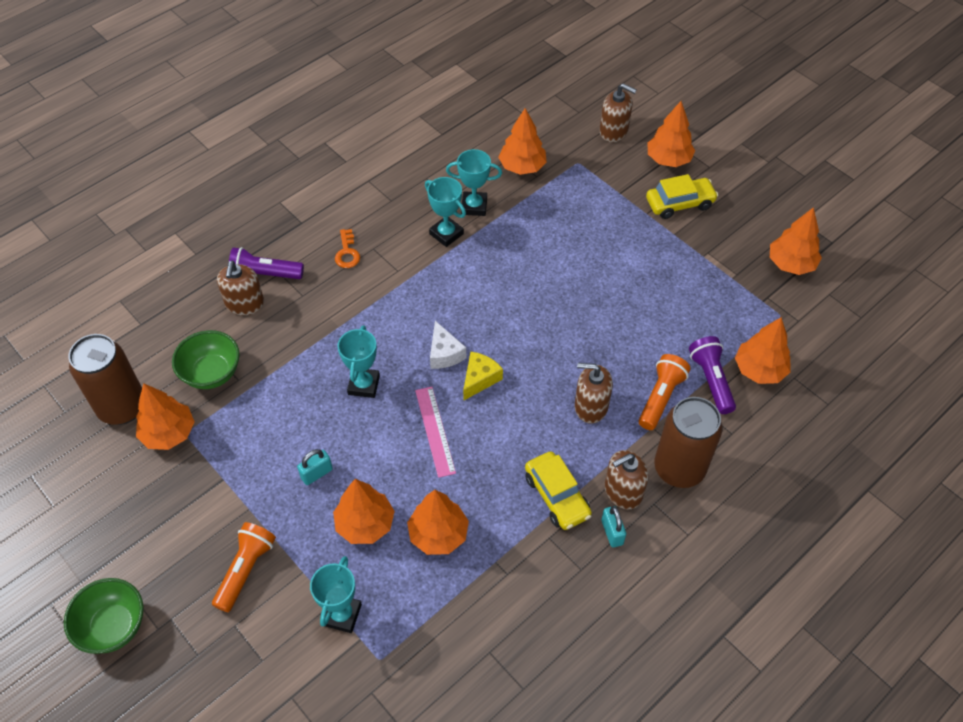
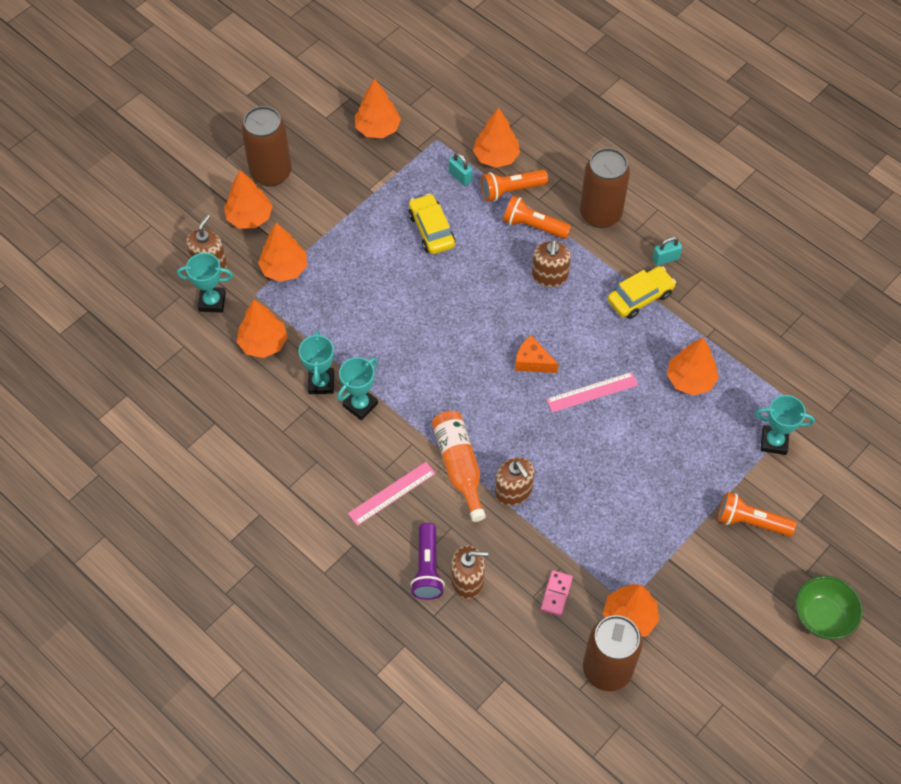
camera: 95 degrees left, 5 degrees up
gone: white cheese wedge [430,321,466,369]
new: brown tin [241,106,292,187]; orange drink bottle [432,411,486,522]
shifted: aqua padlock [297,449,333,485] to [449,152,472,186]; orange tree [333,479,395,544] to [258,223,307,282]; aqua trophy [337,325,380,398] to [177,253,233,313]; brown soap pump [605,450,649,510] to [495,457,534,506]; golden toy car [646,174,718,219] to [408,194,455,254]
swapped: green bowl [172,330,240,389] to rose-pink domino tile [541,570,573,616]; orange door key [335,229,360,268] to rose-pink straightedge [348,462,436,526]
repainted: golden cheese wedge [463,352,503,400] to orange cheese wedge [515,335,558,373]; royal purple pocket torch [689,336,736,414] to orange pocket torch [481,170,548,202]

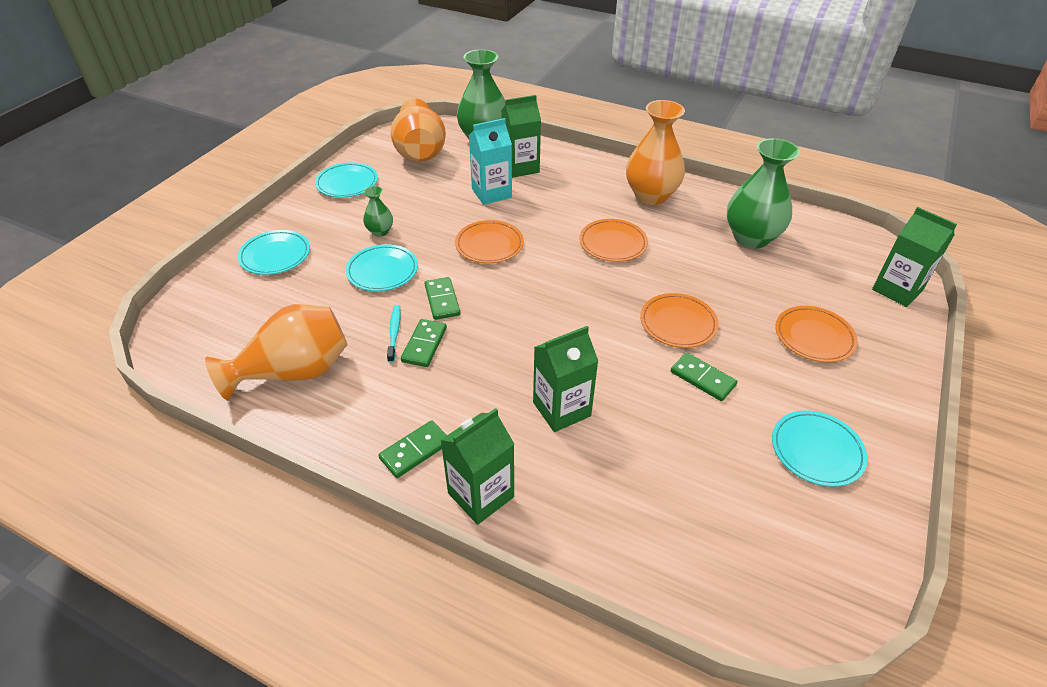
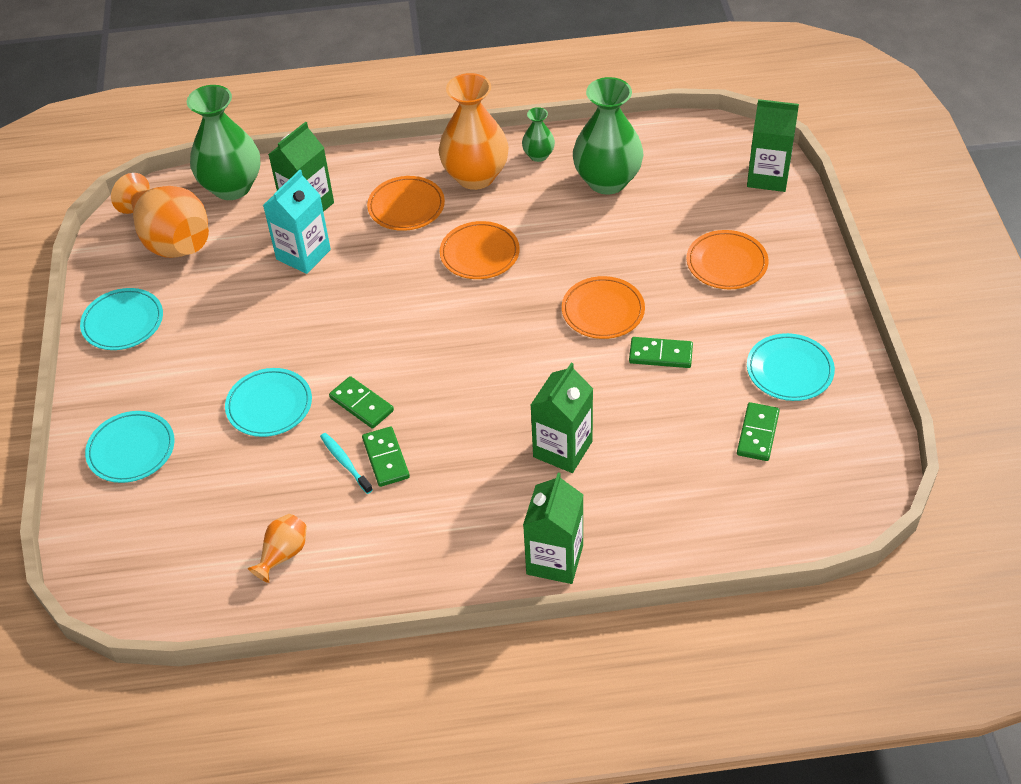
camera: 30 degrees left, 5 degrees up
shifted: green flower vase [363,186,393,237] to [522,107,555,162]; green domino tile [378,420,447,478] to [737,402,780,461]; orange flat dish [455,220,524,263] to [367,176,445,231]
scaled: orange flower vase [205,304,347,401] = [248,514,307,583] x0.48

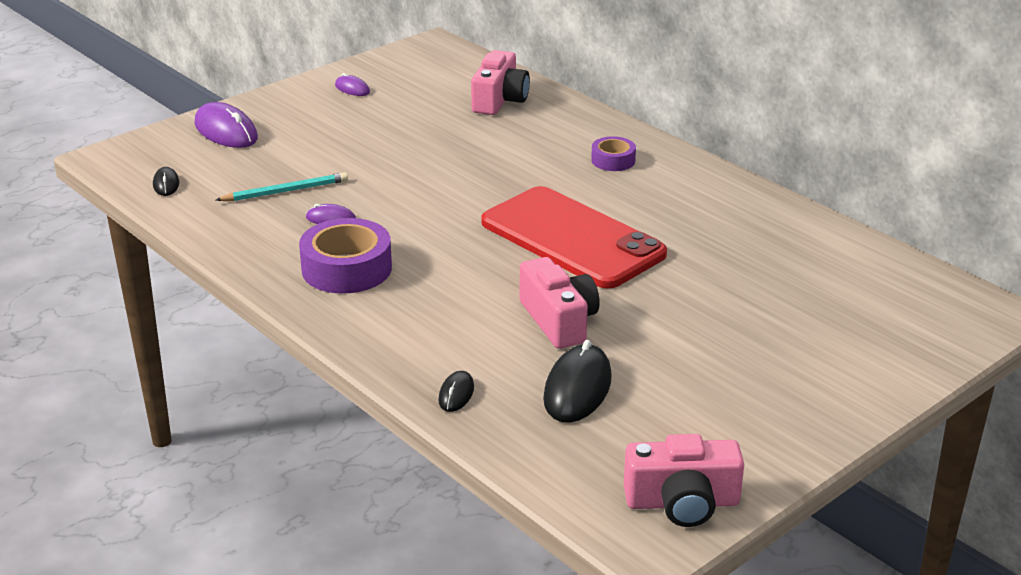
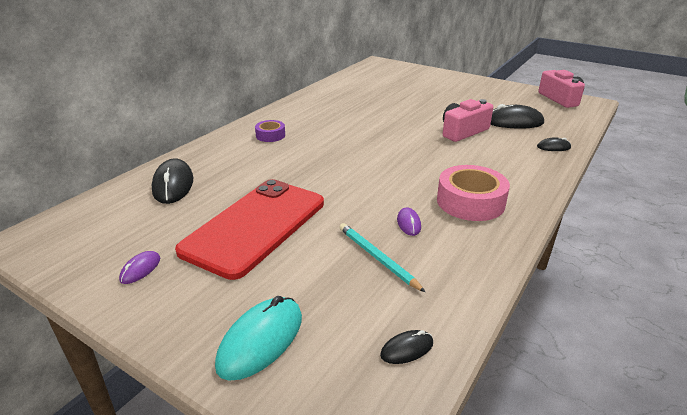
camera: 105 degrees left, 0 degrees up
shifted: crimson phone [481,186,667,288] to [175,179,324,280]
swapped: rose-pink photo camera [471,50,530,115] to ebony mouse [152,158,193,204]
repainted: royal purple mouse [195,102,258,148] to aqua mouse [215,296,302,380]; royal purple tape [299,218,392,294] to rose-pink tape [437,165,510,221]

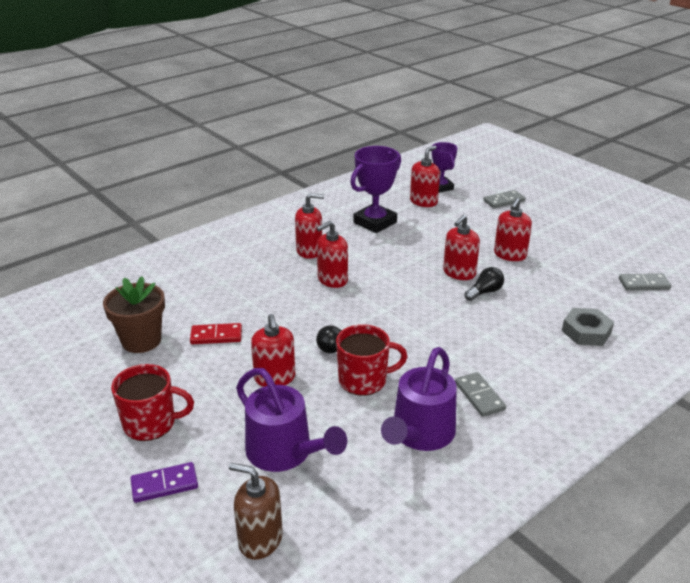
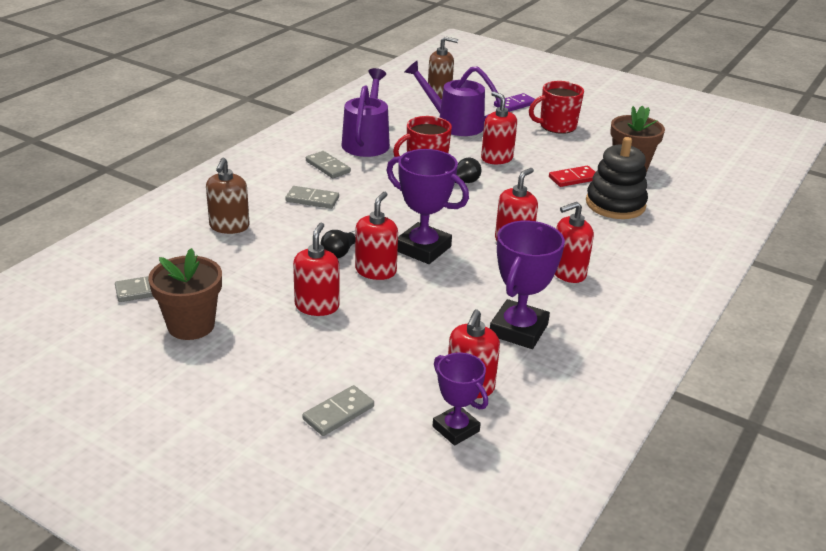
camera: 160 degrees right, 0 degrees up
new: brown plant pot [148,248,222,340]; gray domino tile [285,186,339,209]; royal purple trophy [386,149,469,264]; ebony ring stacker [586,137,648,219]
swapped: gray nut [562,308,614,346] to brown soap pump [206,158,250,234]

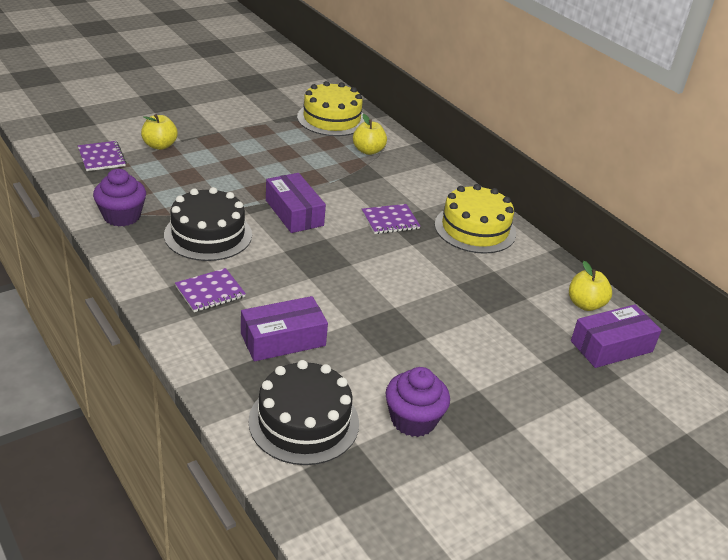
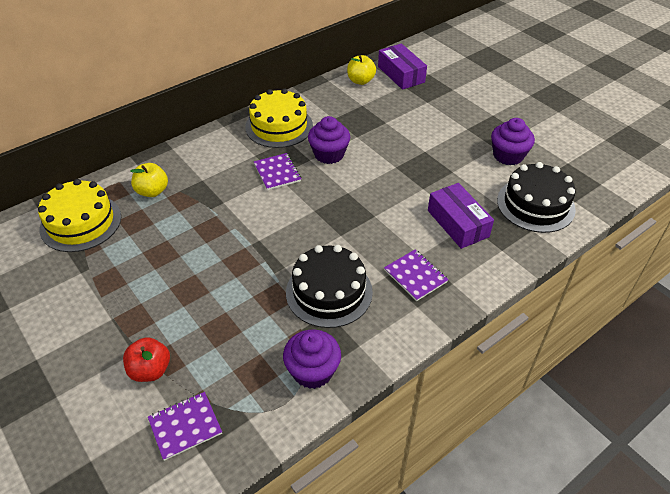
camera: 90 degrees left, 10 degrees up
gone: royal purple package [266,173,326,233]
new: royal purple cupcake [308,116,350,164]
repainted: golden toy apple [141,114,178,150] to crimson toy apple [123,337,170,382]

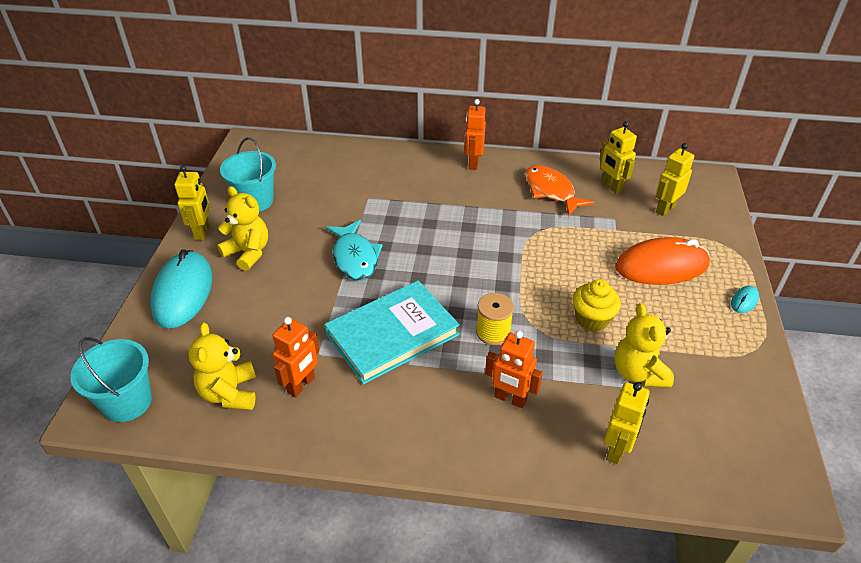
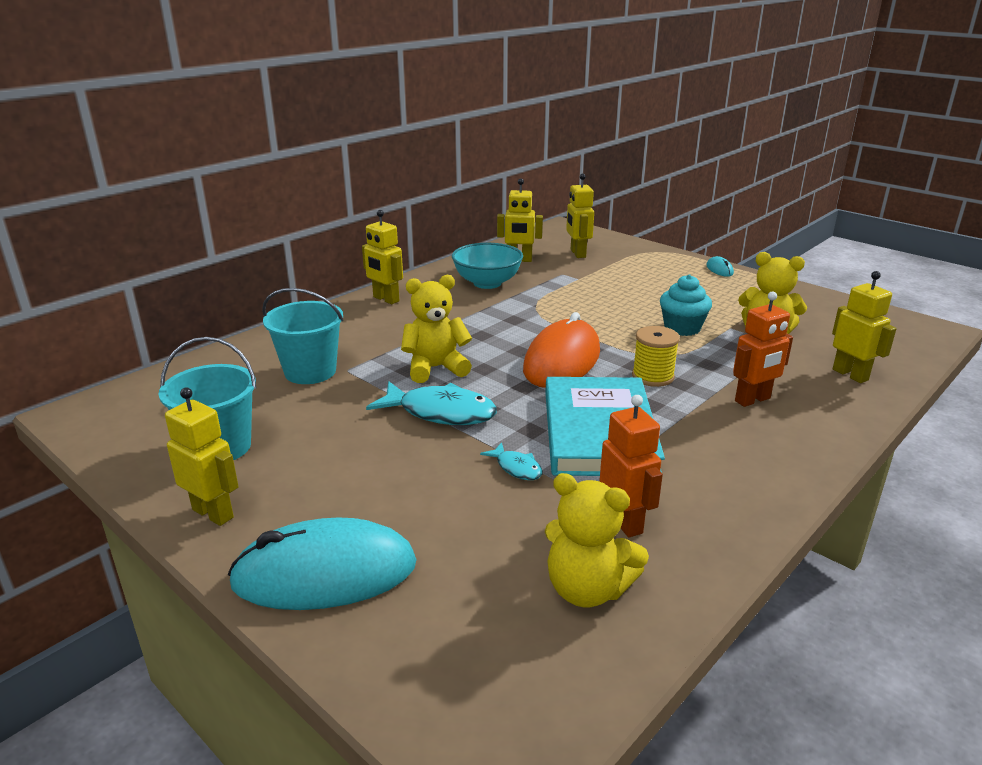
camera: 55 degrees left, 15 degrees down
new: aqua fish [480,442,543,480]
shifted: aqua bucket [70,337,152,422] to [262,288,343,384]; golden stuffed bear [217,186,268,271] to [401,275,472,383]; orange mouse [615,237,710,285] to [523,312,600,388]
swapped: orange fish [525,165,595,216] to aqua bowl [452,243,523,289]
repainted: orange robot figure [465,99,486,170] to golden robot figure [362,210,403,304]; golden cupcake [572,279,621,331] to aqua cupcake [660,274,712,336]
rotated: aqua mouse [150,249,212,328] = [228,517,417,610] 45 degrees counterclockwise

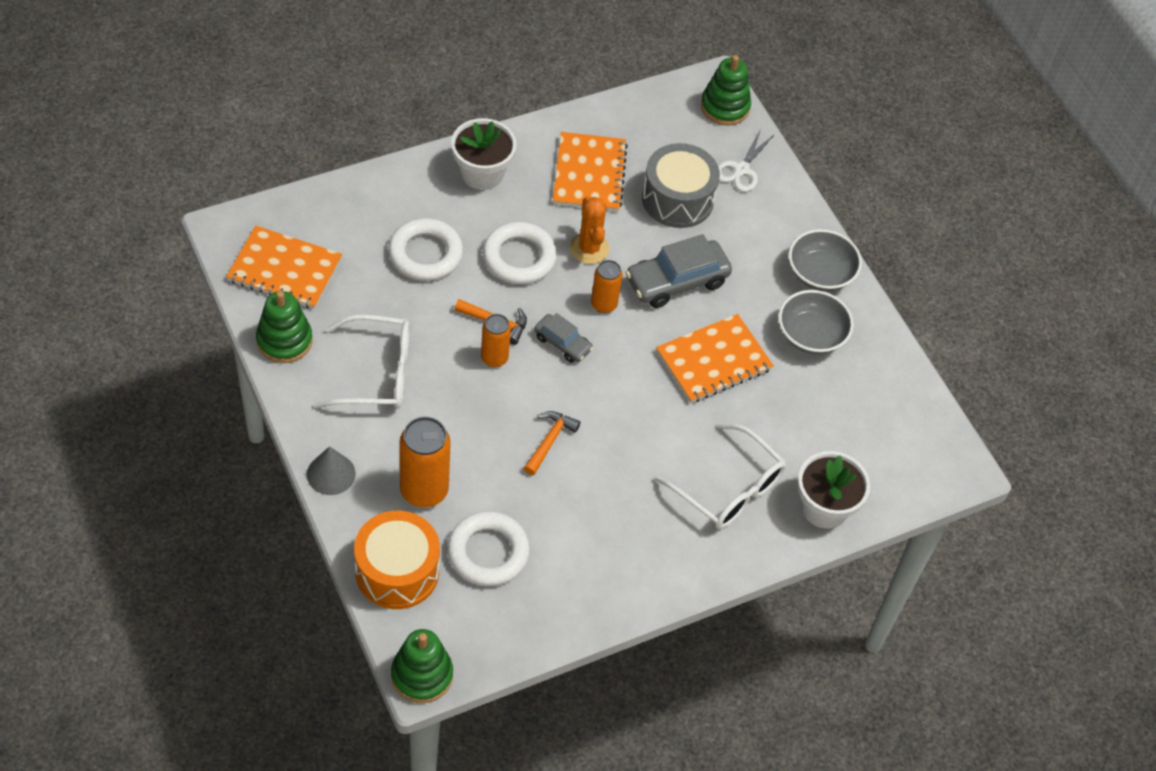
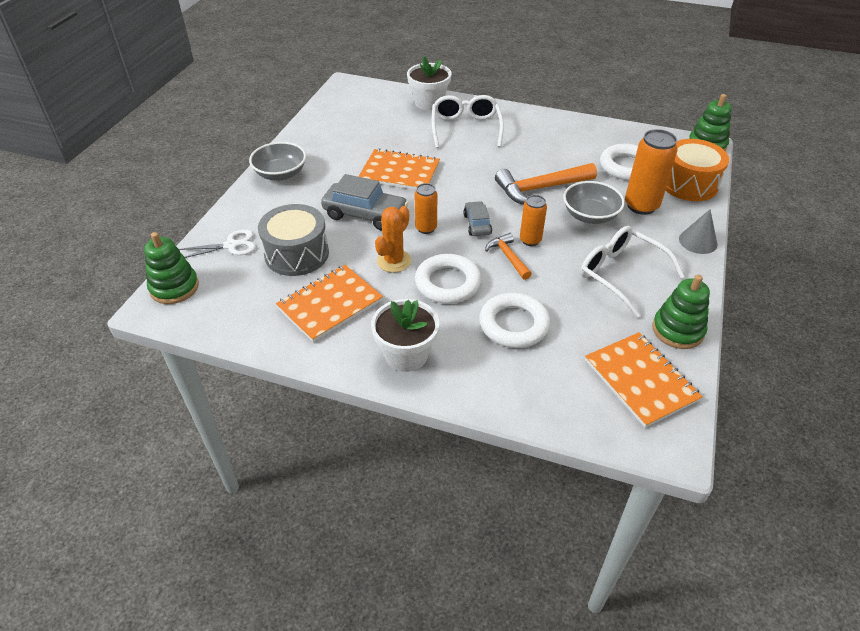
camera: 130 degrees left, 10 degrees down
shifted: gray bowl [778,290,854,354] to [563,181,625,224]
scaled: orange hammer [524,411,581,475] = [495,163,597,204] x1.79

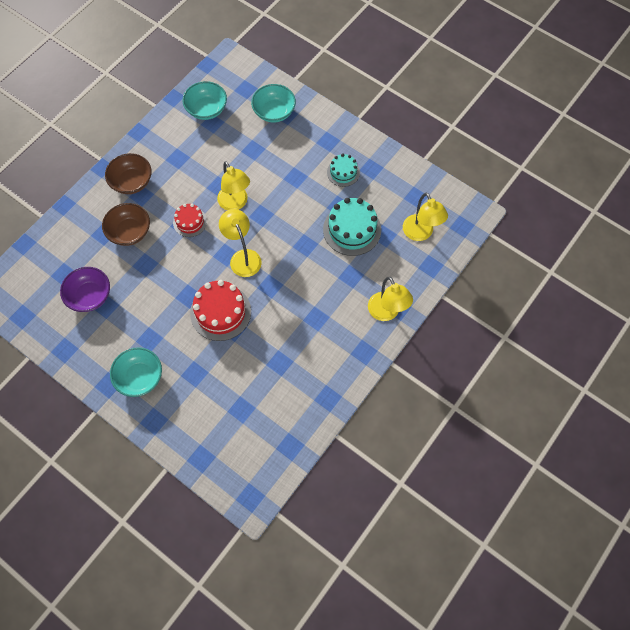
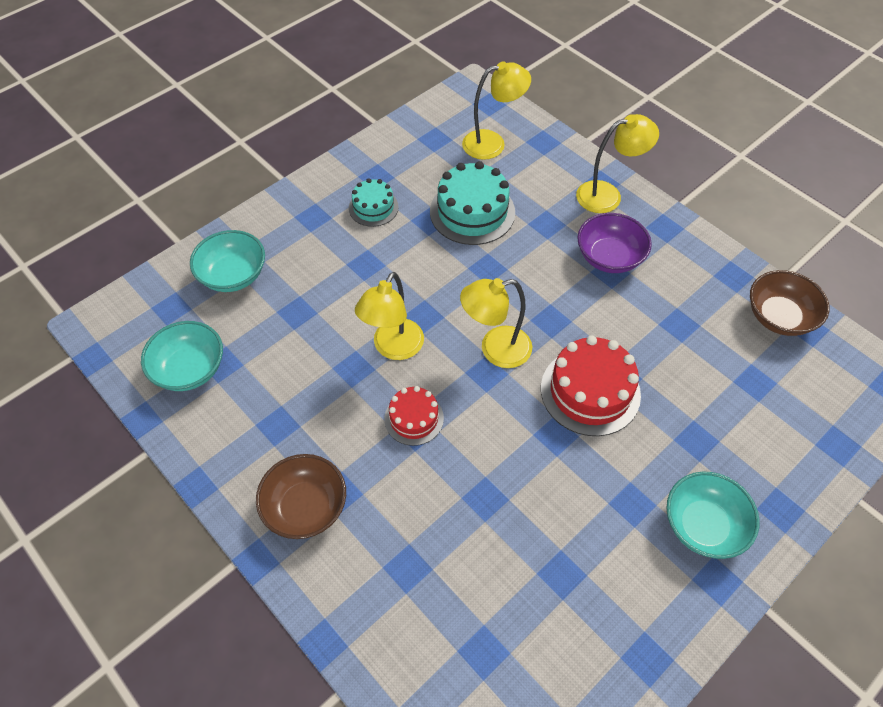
camera: 80 degrees left, 10 degrees down
shifted: royal purple bowl [60,267,110,312] to [577,213,652,273]; brown bowl [102,203,150,246] to [750,270,830,336]
rotated: golden lamp [217,161,250,210] = [355,272,424,360] 135 degrees clockwise

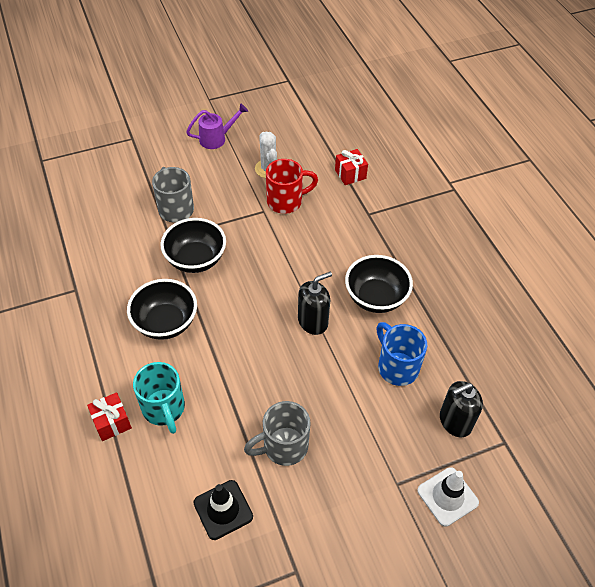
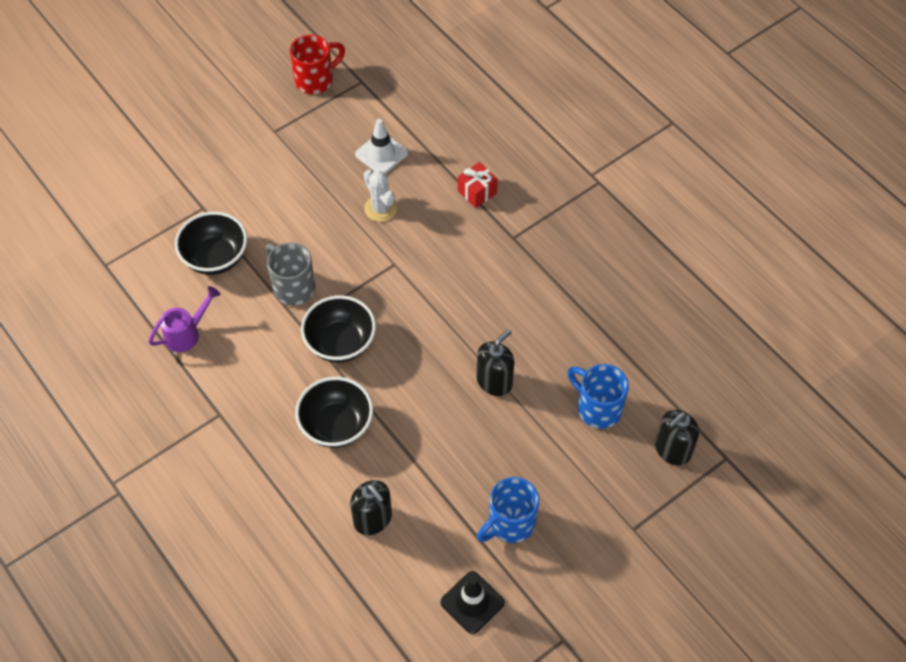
camera: 15 degrees left, 5 degrees up
gone: crimson gift [87,392,132,441]
shifted: royal purple sprinkling can [186,103,248,149] to [148,286,220,352]; crimson mug [266,159,318,214] to [290,35,345,94]; ebony bowl [345,255,413,313] to [175,211,247,275]; white road cone [417,467,479,527] to [355,119,408,174]
swapped: aqua mug [133,362,185,434] to ebony soap pump [350,480,392,535]
repainted: gray mug [244,401,311,466] to royal blue mug [477,477,539,543]

